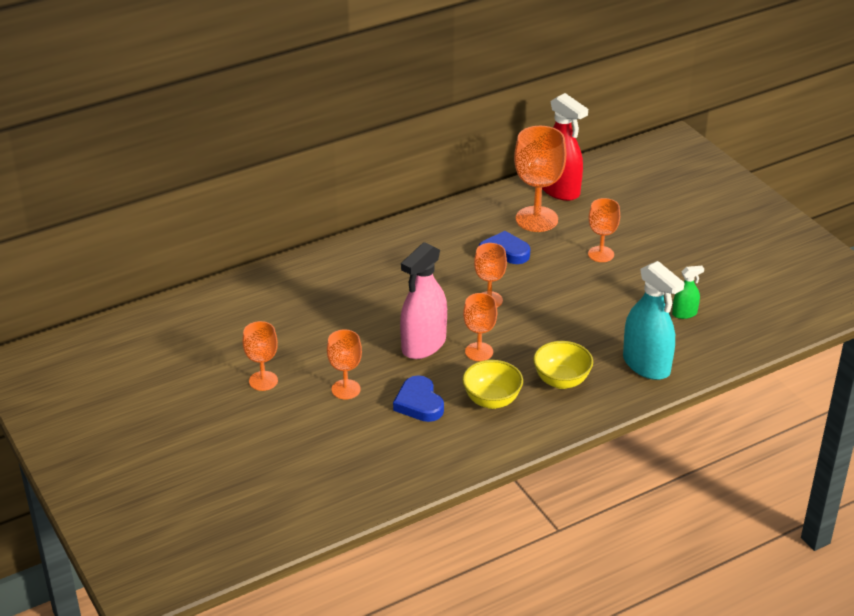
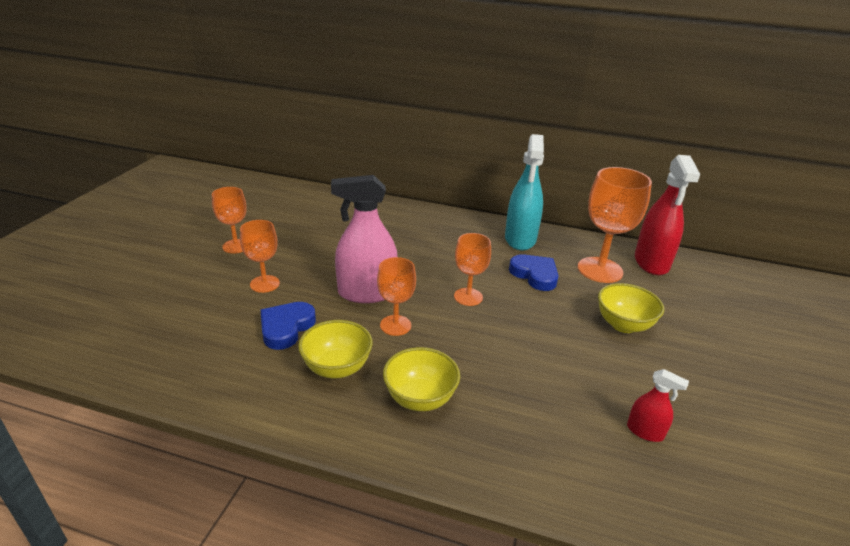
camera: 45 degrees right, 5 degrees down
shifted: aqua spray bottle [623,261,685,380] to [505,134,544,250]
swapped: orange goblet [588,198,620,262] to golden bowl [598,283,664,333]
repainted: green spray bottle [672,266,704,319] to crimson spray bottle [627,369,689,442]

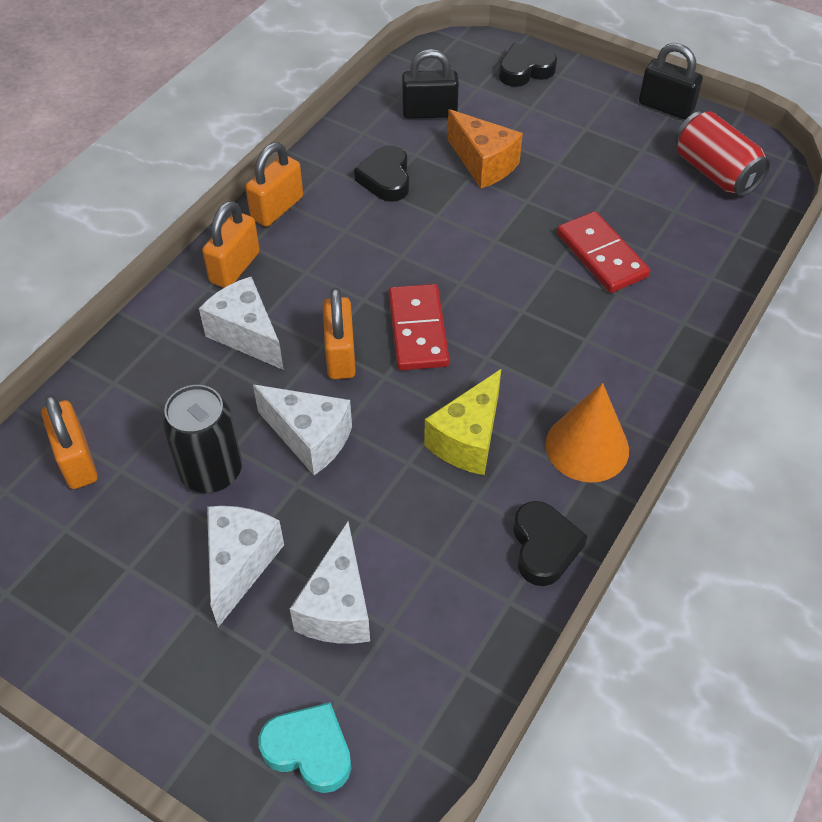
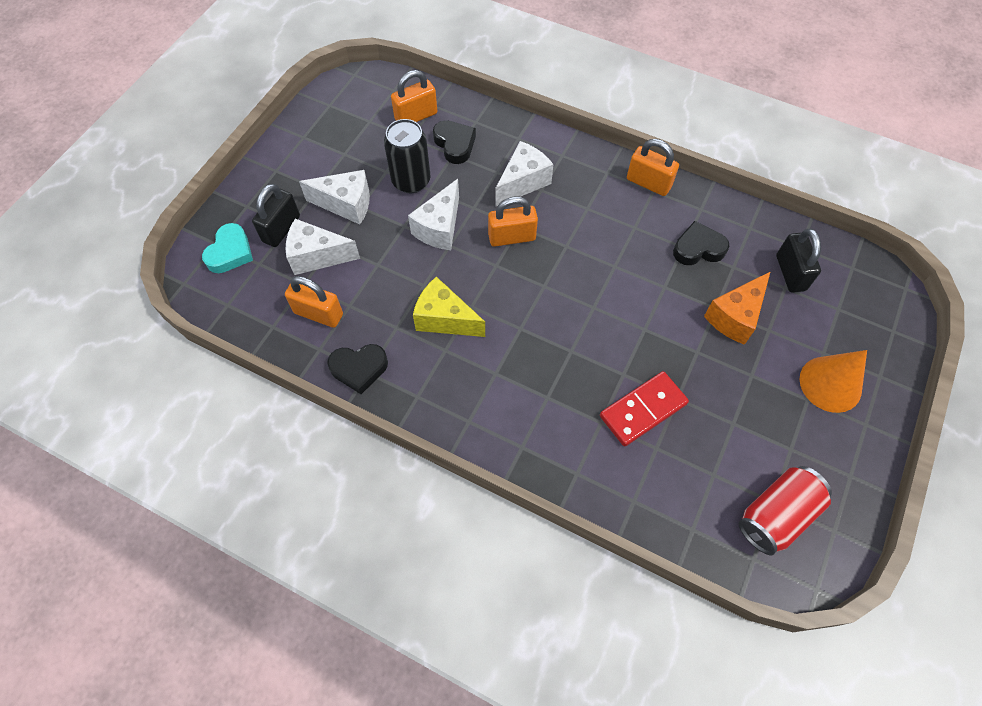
camera: 85 degrees right, 10 degrees up
gone: crimson domino tile [389,284,449,370]
shifted: orange padlock [202,201,260,288] to [285,276,343,328]; ebony heart shape [499,43,557,87] to [433,120,476,164]; orange cone shape [545,383,629,483] to [800,350,867,413]; ebony padlock [639,43,703,120] to [252,184,300,247]

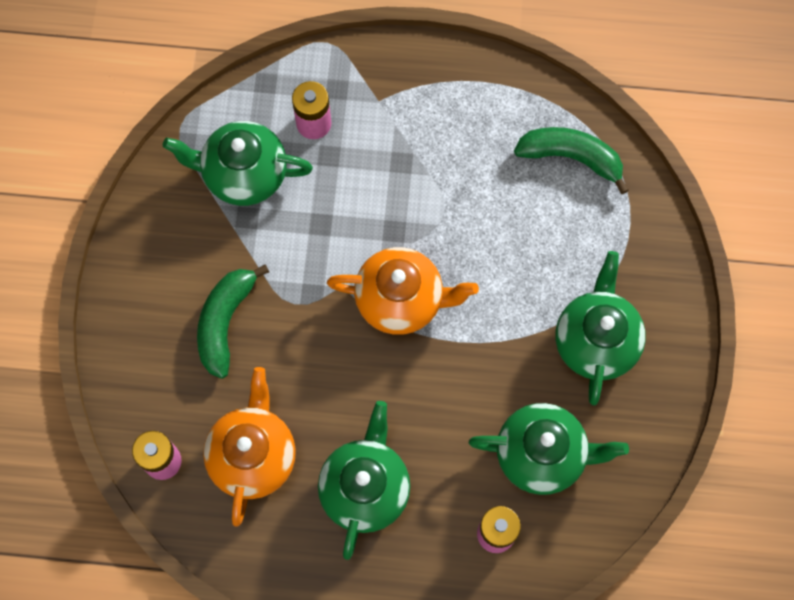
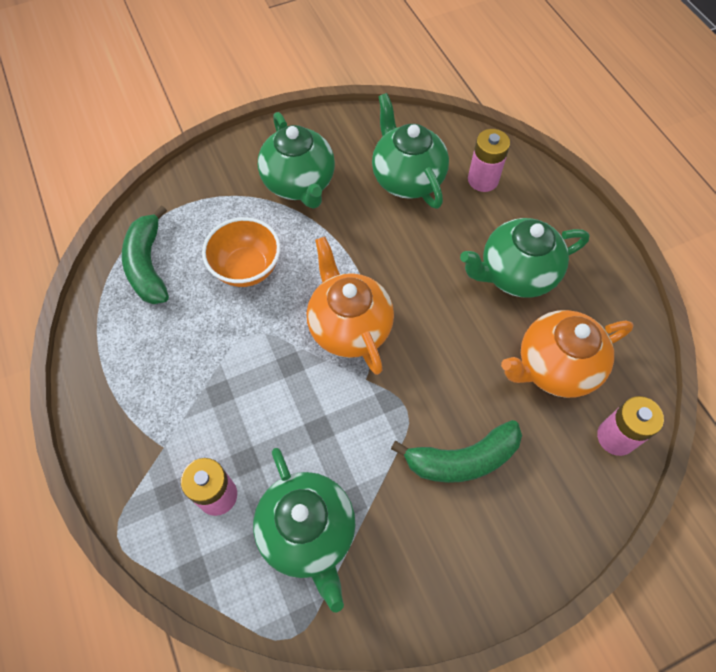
camera: 120 degrees left, 10 degrees down
new: orange bowl [202,217,281,287]
rotated: green china teapot [556,251,646,405] = [258,112,335,209] 90 degrees counterclockwise

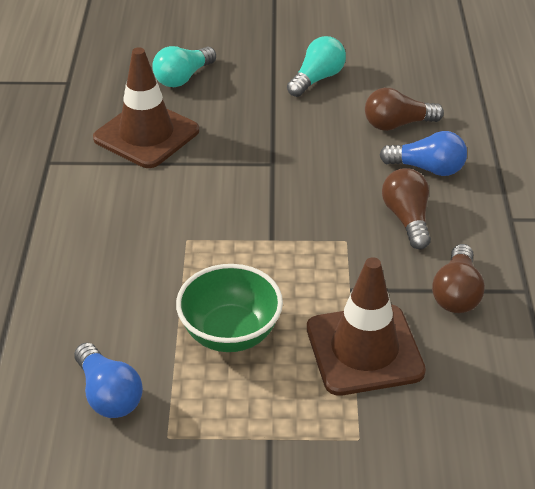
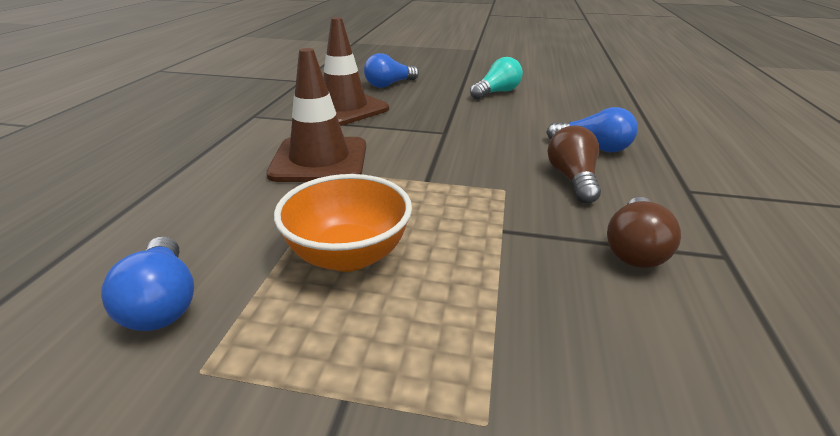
camera: 10 degrees right, 10 degrees down
gone: brown light bulb [365,88,444,131]
shifted: brown road cone [307,257,426,396] to [266,48,366,182]
repainted: aqua light bulb [152,46,216,87] to royal blue light bulb [364,53,419,88]; green bowl [176,264,283,352] to orange bowl [274,174,412,272]

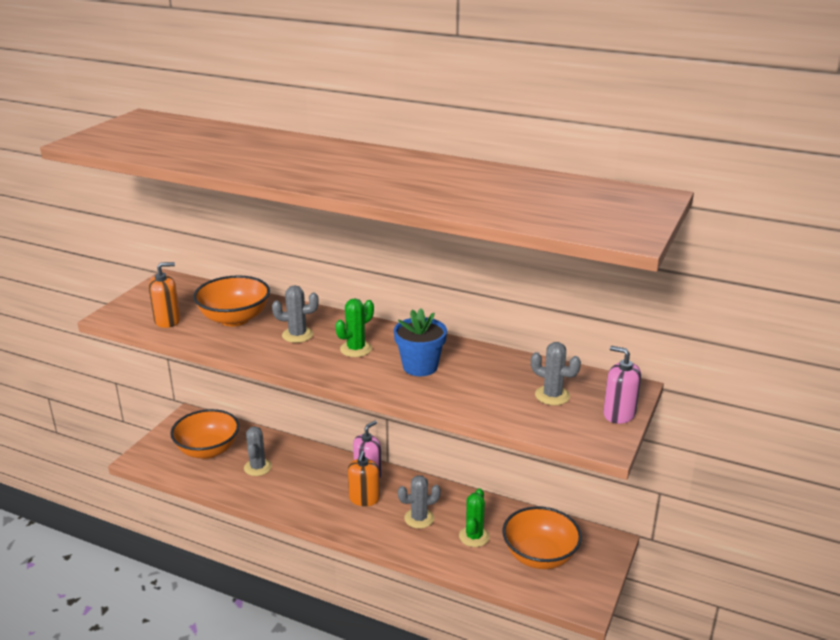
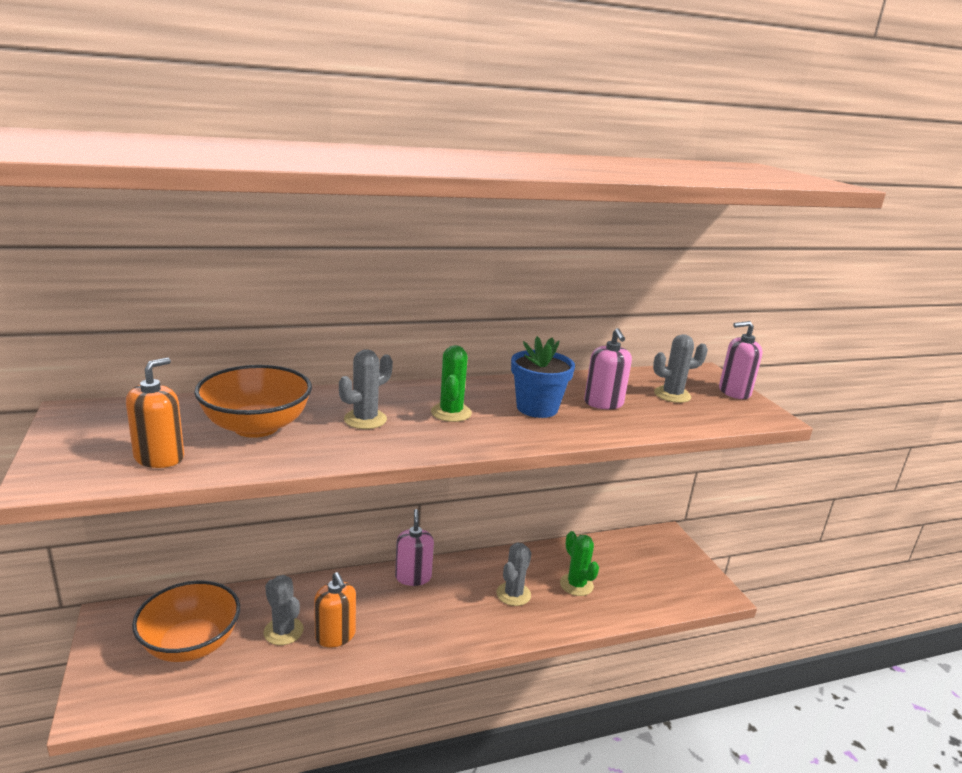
camera: 45 degrees left, 5 degrees down
gone: orange bowl [502,506,582,569]
new: rose-pink soap pump [584,328,632,409]
shifted: orange soap pump [348,451,380,506] to [314,572,356,647]

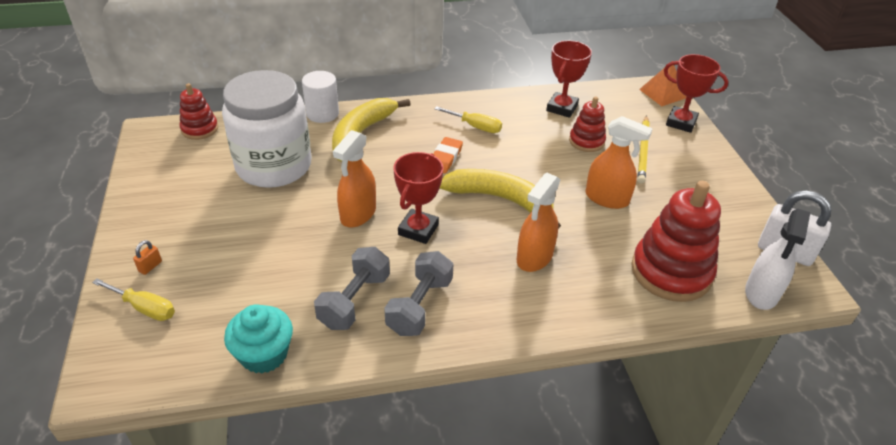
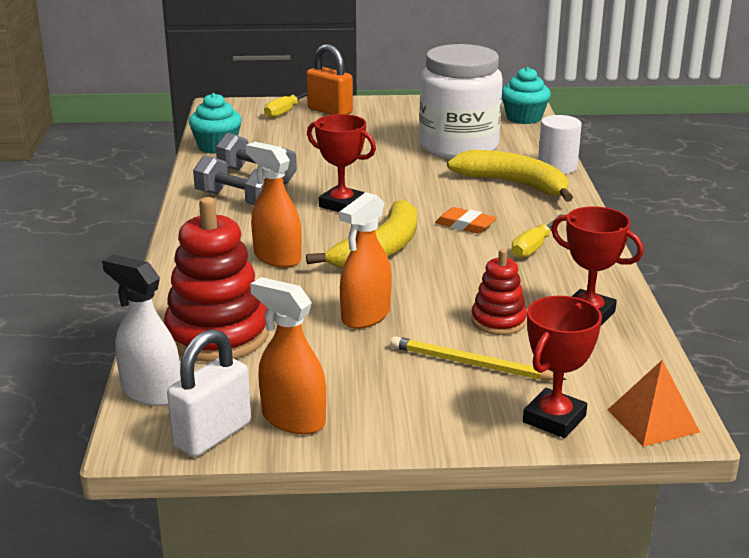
camera: 100 degrees right, 15 degrees down
shifted: orange spray bottle [333,130,376,227] to [250,277,326,434]
swapped: crimson ring stacker [180,83,218,140] to aqua cupcake [502,67,551,124]
scaled: orange padlock [133,240,162,275] = [307,44,353,115] x2.39

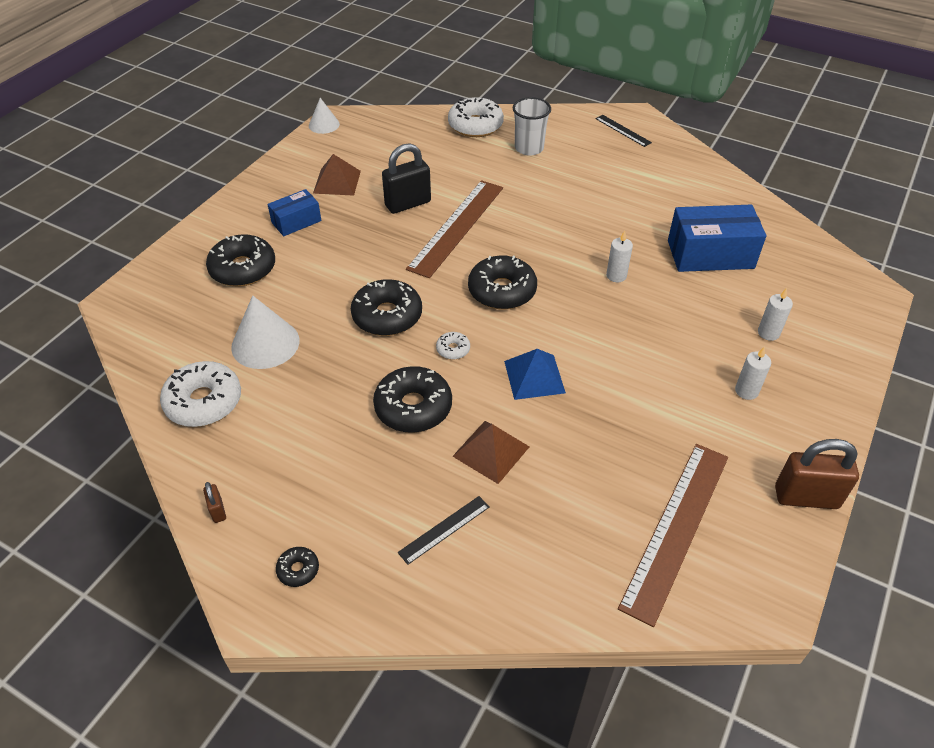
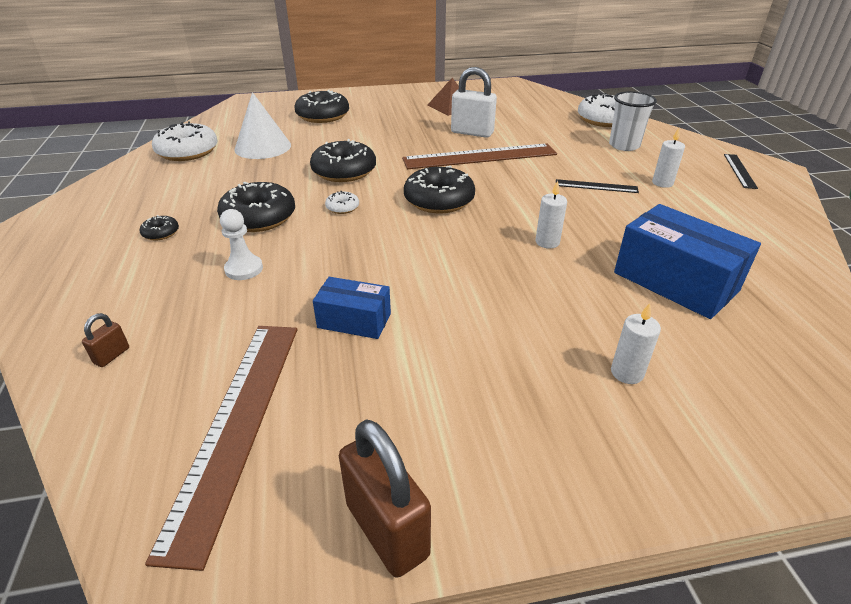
camera: 50 degrees right, 10 degrees down
gone: white cone shape [309,98,340,134]; royal blue pyramid shape [504,349,566,400]
shifted: brown padlock [203,482,226,523] to [82,313,129,367]; royal blue package [267,189,321,236] to [313,277,391,339]; ebony glazed donut [276,547,319,587] to [139,215,179,241]; ebony straightedge [398,496,489,565] to [556,179,639,193]; white pillar candle [735,347,771,400] to [652,128,685,188]
swapped: brown pyramid shape [452,421,530,484] to white game pawn [220,209,263,280]
repainted: ebony padlock [382,143,431,214] to white padlock [451,67,497,138]
rotated: brown straightedge [618,444,728,627] = [145,326,298,571] 75 degrees counterclockwise

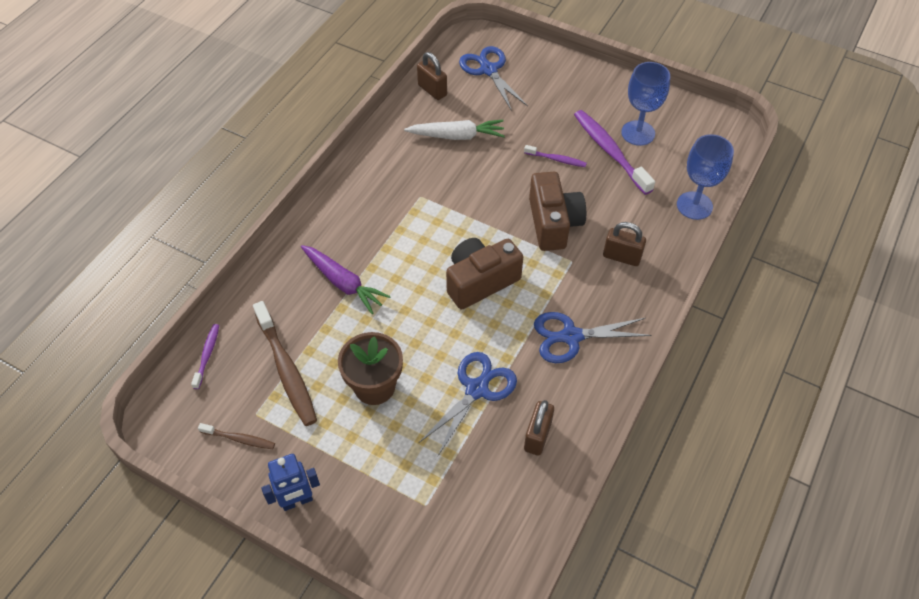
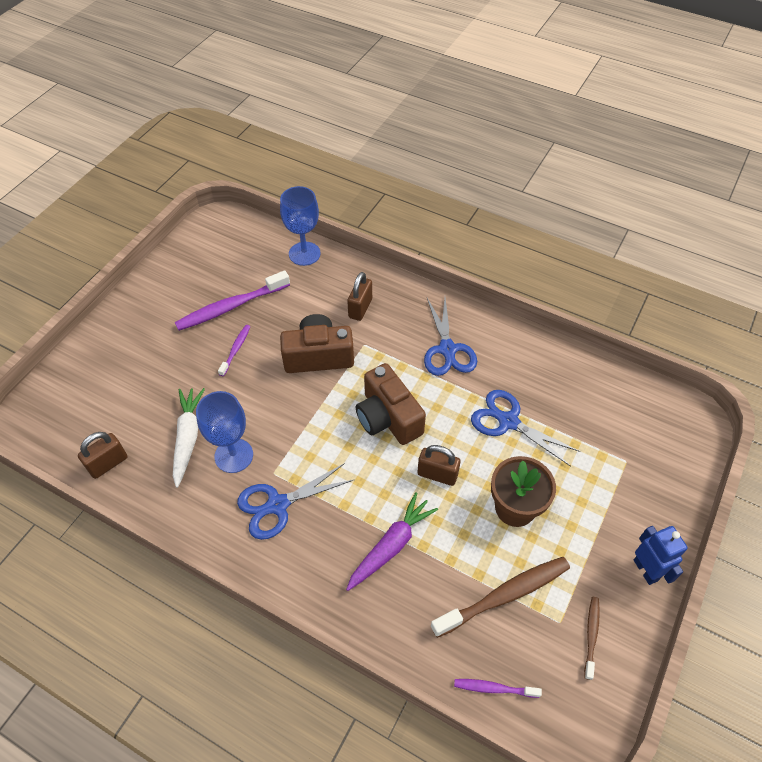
camera: 90 degrees left, 0 degrees up
shifted: royal blue pair of scissors [459,46,528,111] to [237,463,353,540]; brown padlock [524,400,554,456] to [417,445,461,486]; royal blue goblet [621,62,670,146] to [196,391,253,473]

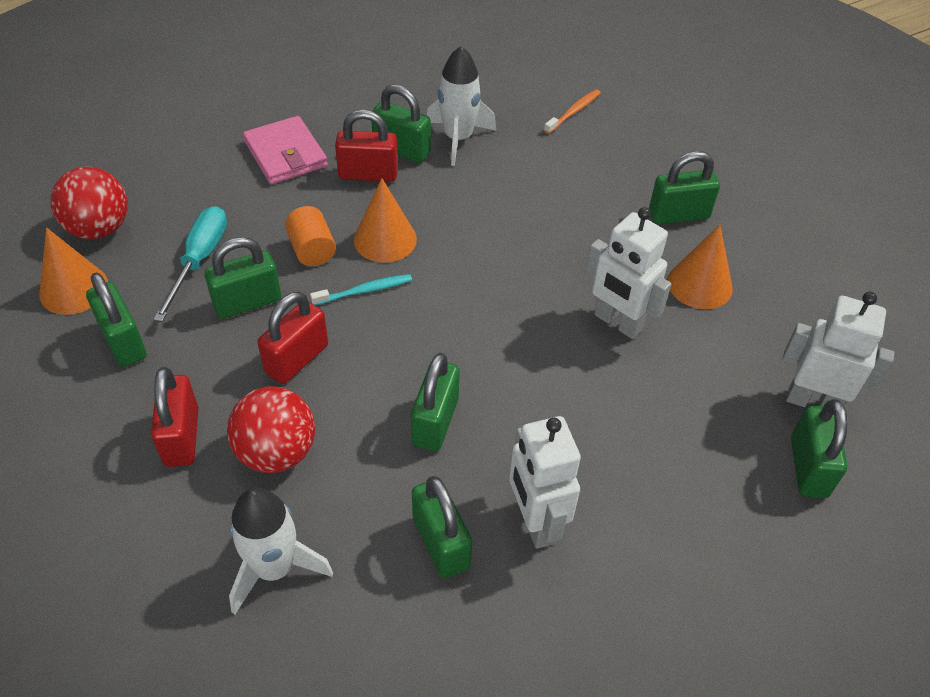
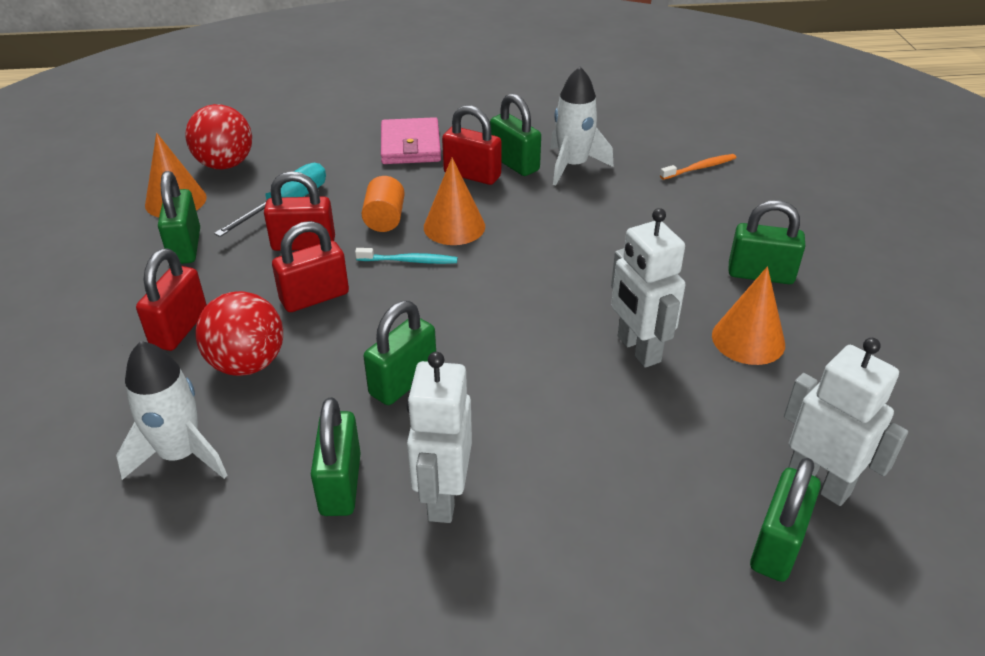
camera: 25 degrees right, 10 degrees down
repainted: green padlock [204,237,281,319] to crimson padlock [264,171,335,251]

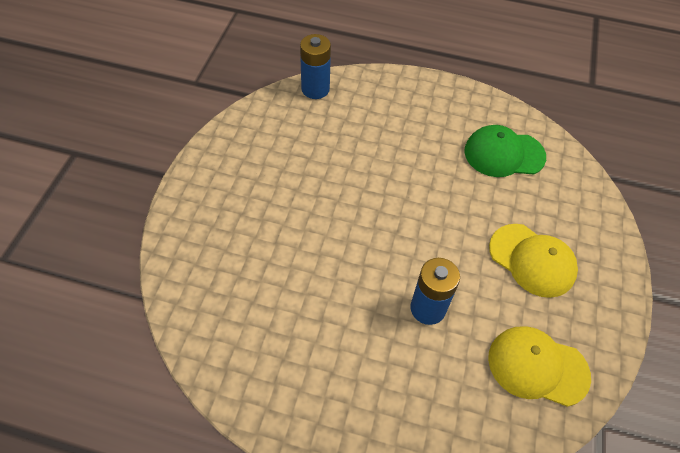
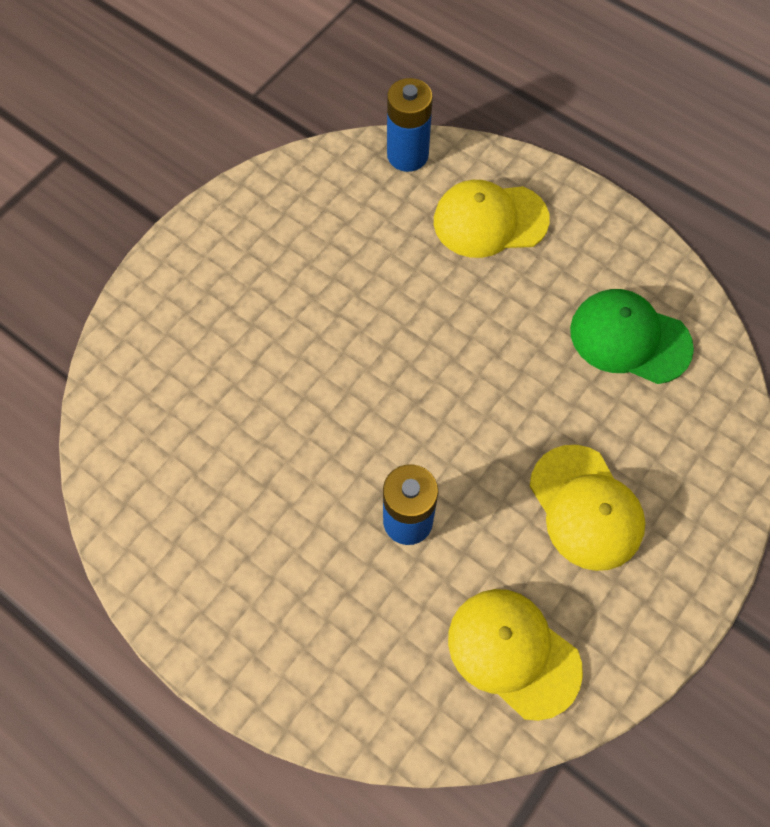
camera: 25 degrees right, 10 degrees up
new: golden cap [434,180,550,258]

